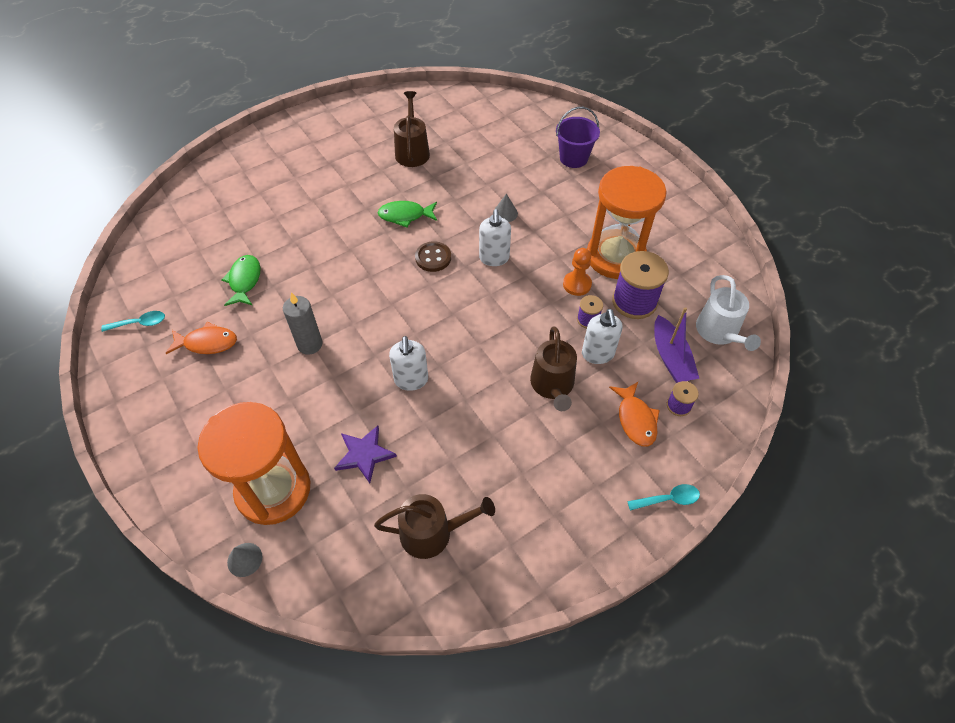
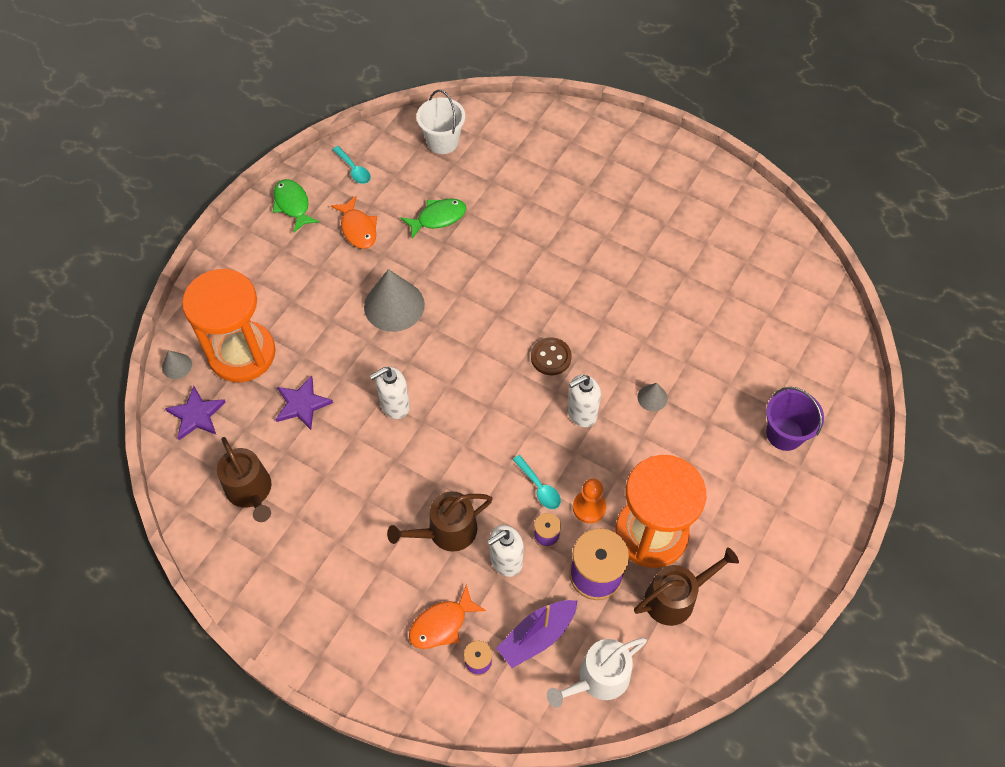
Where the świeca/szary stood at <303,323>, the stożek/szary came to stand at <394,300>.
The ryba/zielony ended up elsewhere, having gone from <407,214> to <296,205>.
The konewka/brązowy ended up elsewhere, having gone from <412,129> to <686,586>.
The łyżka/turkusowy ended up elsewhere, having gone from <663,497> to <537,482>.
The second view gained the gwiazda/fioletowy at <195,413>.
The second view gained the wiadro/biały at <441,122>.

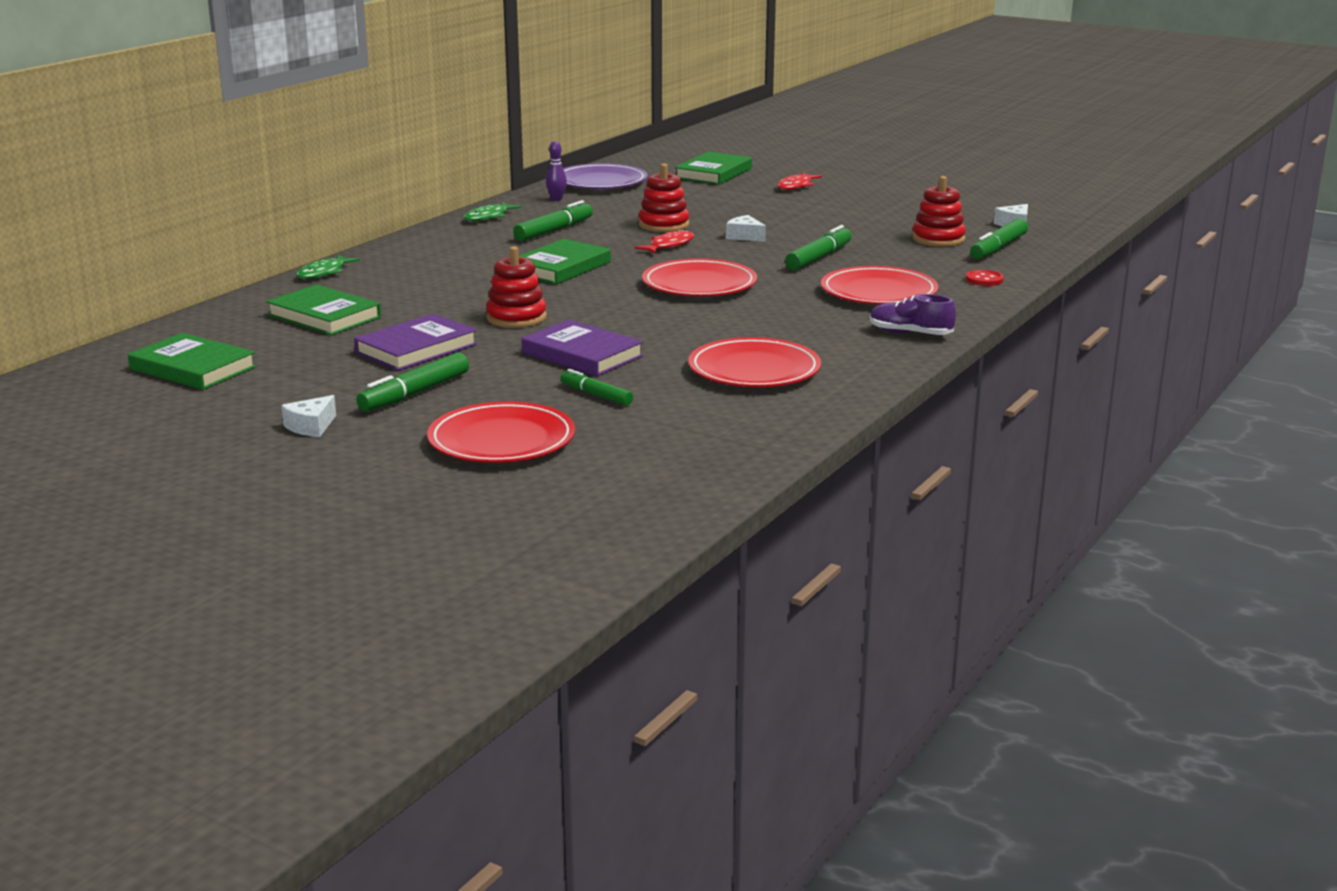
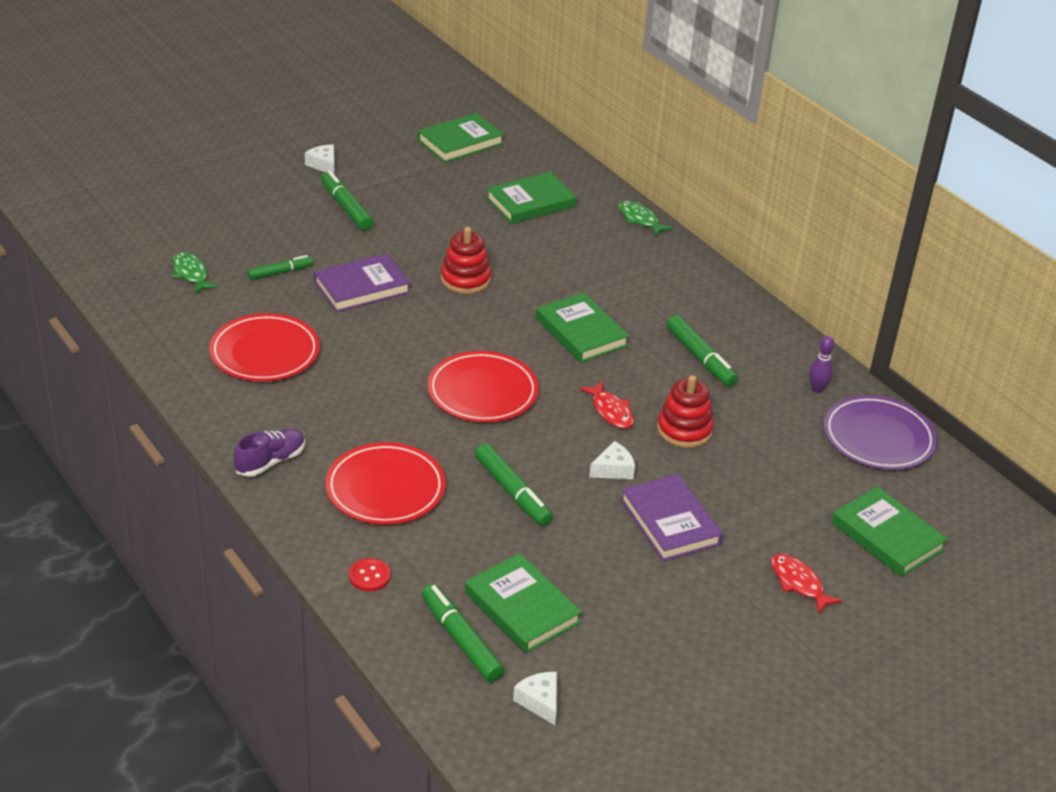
The książka/fioletowy ended up elsewhere, having gone from <415,342> to <671,517>.
The second view lost the talerz/czerwony at <501,432>.
The ryba/zielony ended up elsewhere, having gone from <492,211> to <195,273>.
Where the zabawka nakładanka/czerwony stood at <939,211>, the książka/zielony came to stand at <523,603>.

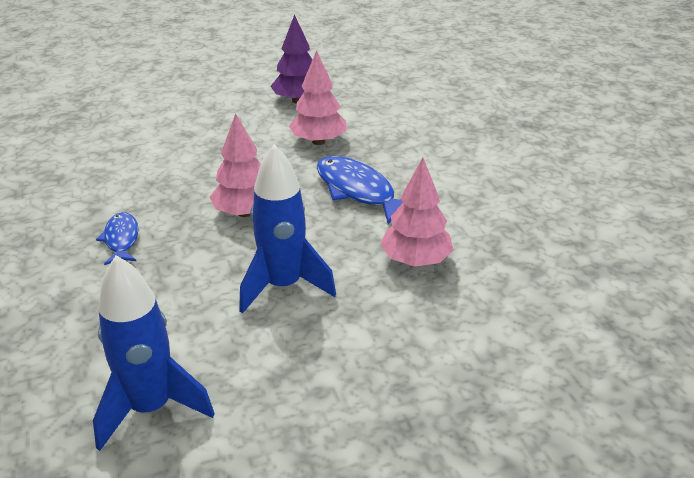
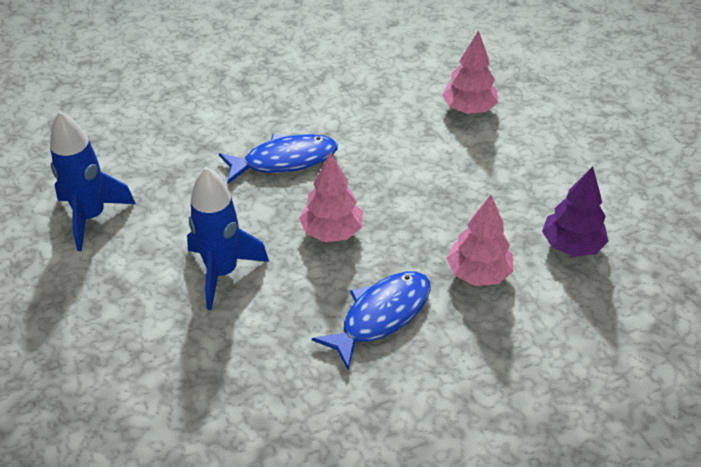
The size of the ryba/niebieski at <117,238> changed by a factor of 1.69.
The drzewko/różowy ended up elsewhere, having gone from <416,212> to <470,72>.

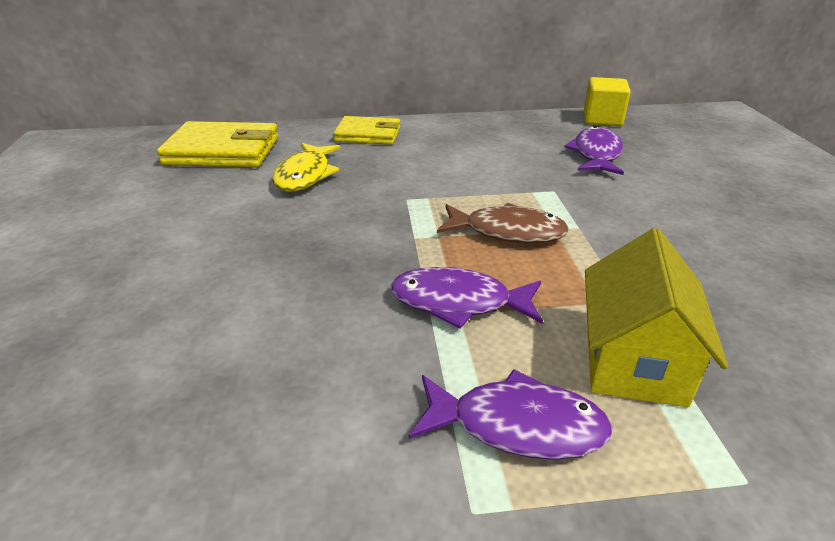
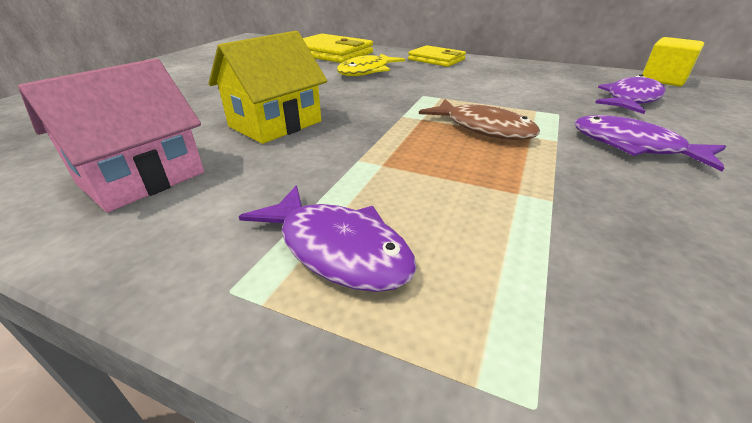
The ryba/fioletowy ended up elsewhere, having gone from <467,298> to <650,143>.
The domek/żółty ended up elsewhere, having gone from <656,317> to <267,87>.
The second view gained the domek/różowy at <111,135>.

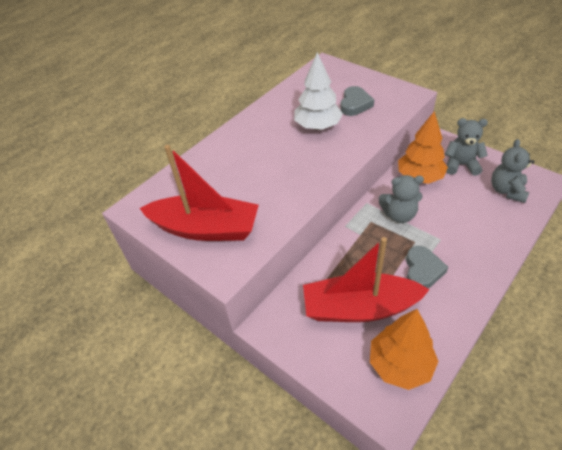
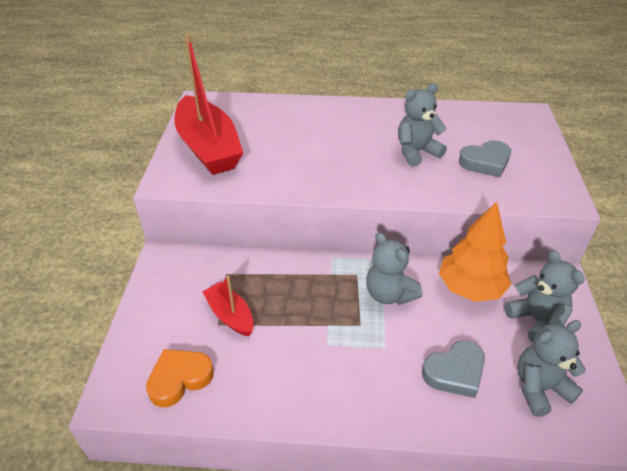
Where the drzewko/biały stood at <318,91>, the miś/szary came to stand at <422,125>.
The size of the łódka/czerwony at <366,279> changed by a factor of 0.50.
Where the drzewko/pomarańczowy stood at <404,349>, the serce/pomarańczowy came to stand at <180,378>.
The serce/szary ended up elsewhere, having gone from <427,267> to <453,369>.

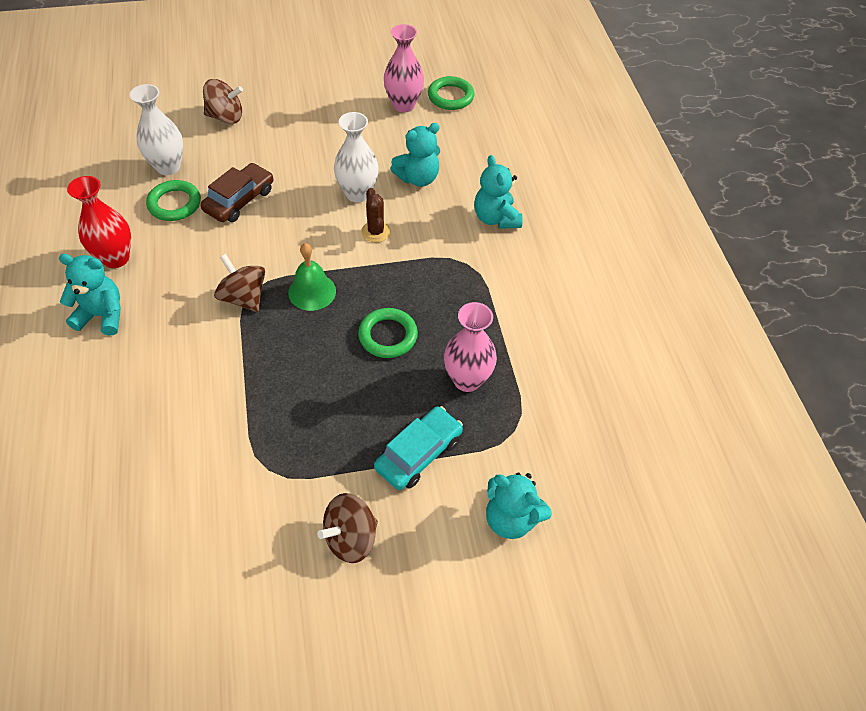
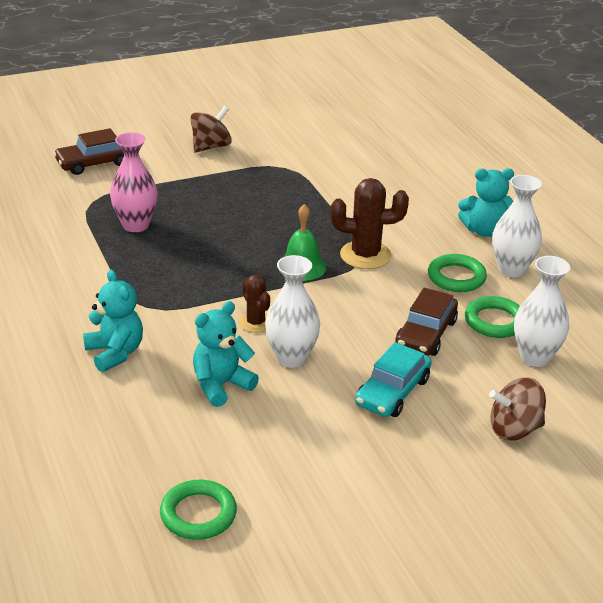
What was the wazon/czerwony at <99,222> turned into the wazon/biały at <517,226>.
Where the bączek/brązowy stood at <239,283>, the kaktus/brązowy came to stand at <370,223>.
The pierścień/zielony ended up elsewhere, having gone from <388,333> to <457,273>.
The samochód/turkusowy ended up elsewhere, having gone from <418,448> to <393,379>.
The second view lost the wazon/różowy at <404,68>.
Where the miś/turkusowy stood at <519,505>, the samochód/brązowy came to stand at <88,151>.

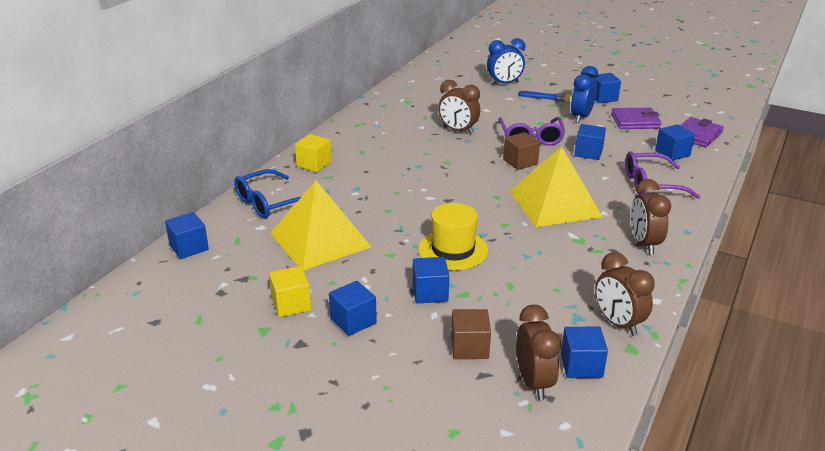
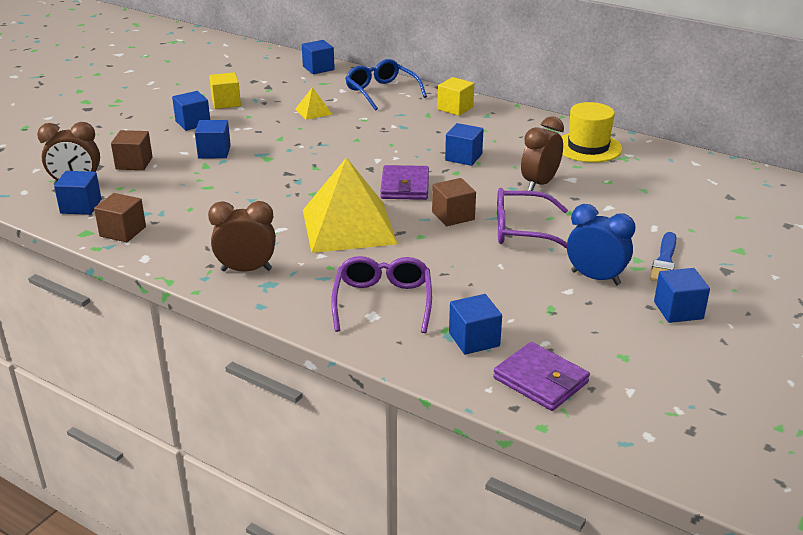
The size of the piramida/żółty at <320,225> changed by a factor of 0.43.
The kapelusz/żółty ended up elsewhere, having gone from <453,236> to <591,132>.
The second view lost the budzik/niebieski at <506,61>.
The sześcian/niebieski ended up elsewhere, having gone from <590,142> to <464,144>.
Where the budzik/brązowy stood at <625,294>, the sześcian/brązowy came to stand at <120,217>.
The portfel/fioletowy ended up elsewhere, having gone from <636,118> to <404,182>.

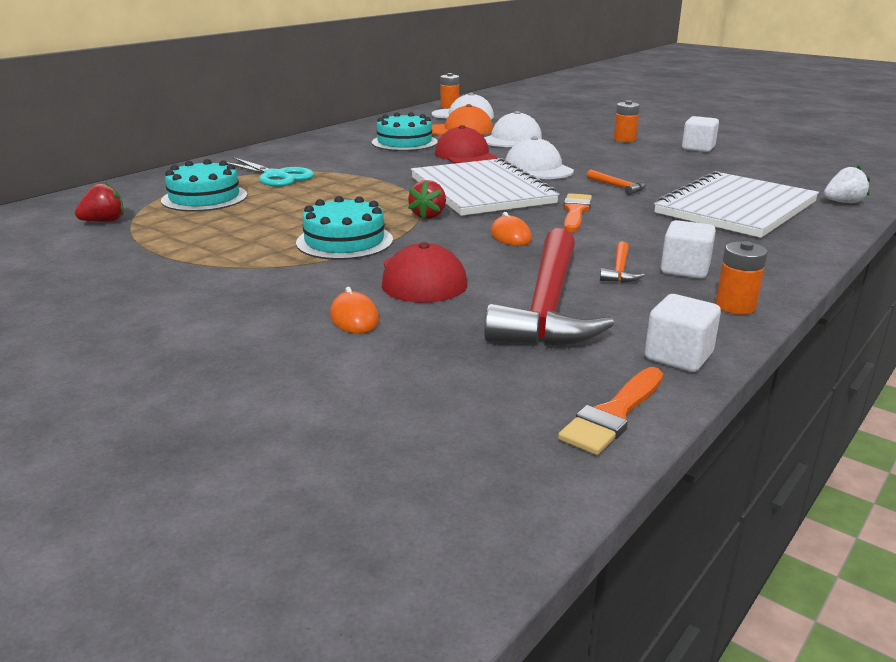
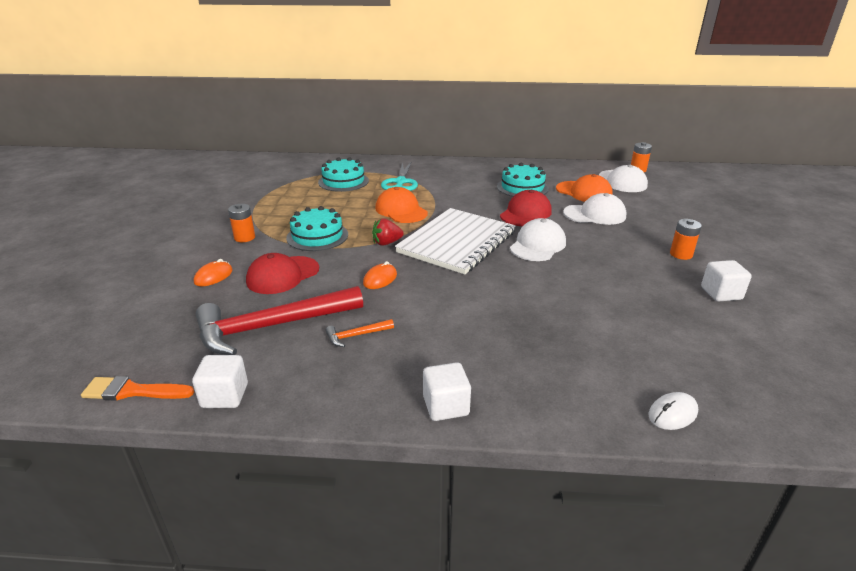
The second view lost the truskawka/czerwony at <99,202>.
The second view lost the pędzel/pomarańczowy at <578,212>.
The second view lost the młotek/pomarańczowy at <616,182>.
The second view lost the zeszyt/biały at <736,204>.
The sześcian/biały ended up elsewhere, having gone from <688,249> to <447,391>.
The bateria/pomarańczowy ended up elsewhere, having gone from <742,278> to <241,223>.
Where the truskawka/biały stood at <847,184>, the myszka/biały came to stand at <673,411>.
The second view gained the czapka/pomarańczowy at <401,205>.

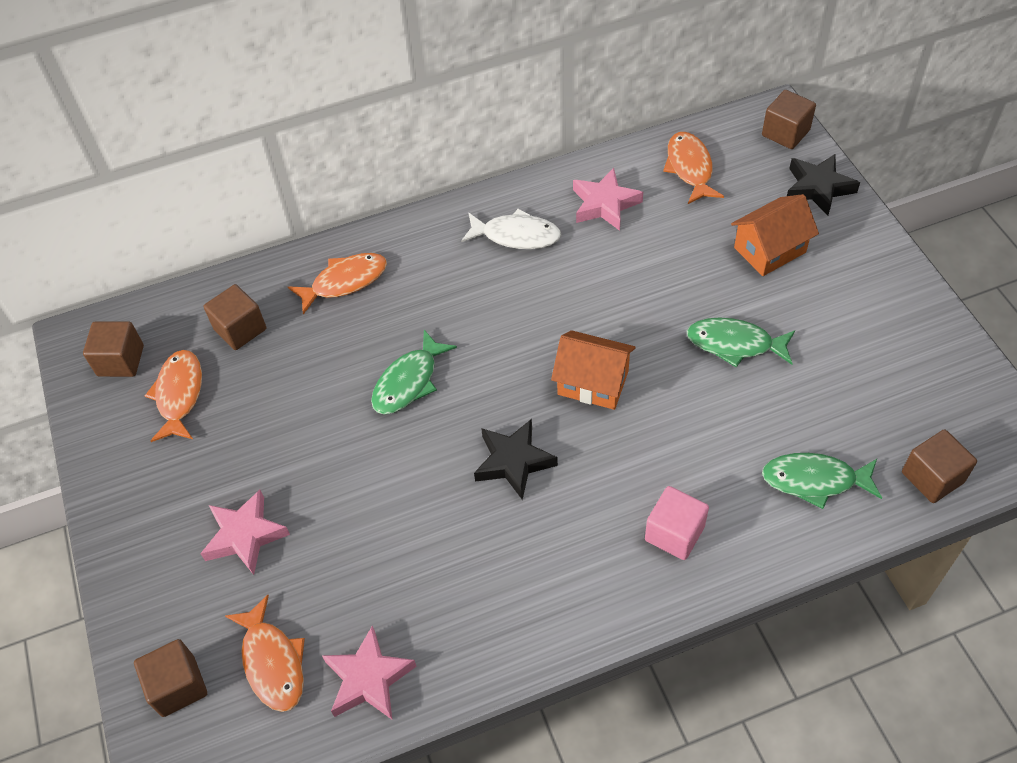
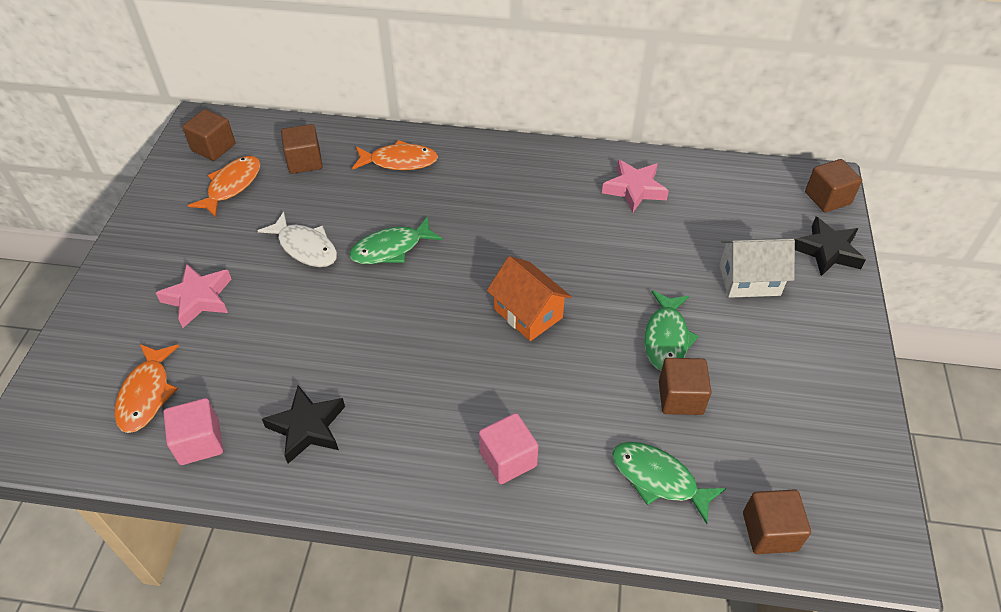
The sześcian/brązowy ended up elsewhere, having gone from <170,678> to <685,386>.
Where the gwiazda/różowy stood at <369,672>, the sześcian/różowy came to stand at <193,431>.
The ryba/biały ended up elsewhere, having gone from <511,229> to <297,239>.
The gwiazda/czarny ended up elsewhere, having gone from <516,459> to <303,424>.
The second view lost the ryba/pomarańczowy at <693,168>.
The ryba/zielony at <741,342> ended up facing another way, 120 degrees counterclockwise from before.
What was the domek/pomarańczowy at <775,235> turned into the domek/biały at <757,268>.

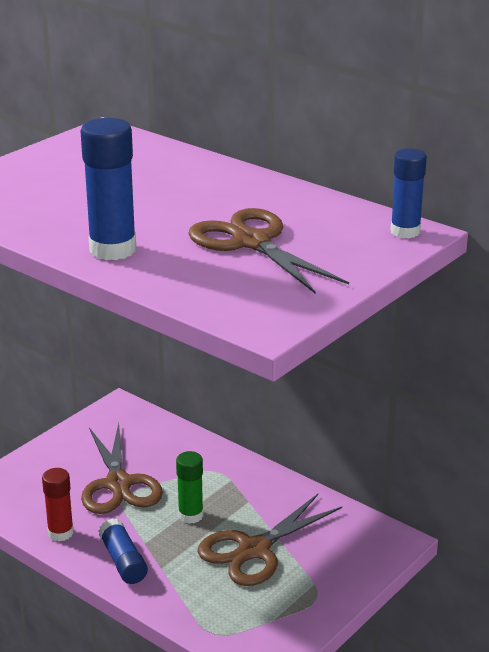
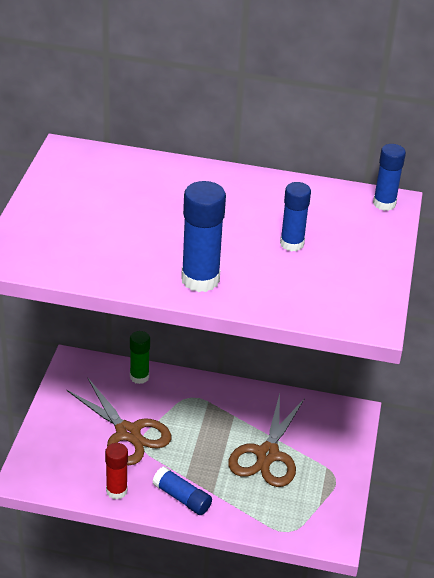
The klej w sztyfcie/zielony ended up elsewhere, having gone from <189,487> to <140,357>.
Where the nożyczki/brązowy stood at <268,250>, the klej w sztyfcie/niebieski came to stand at <295,216>.

